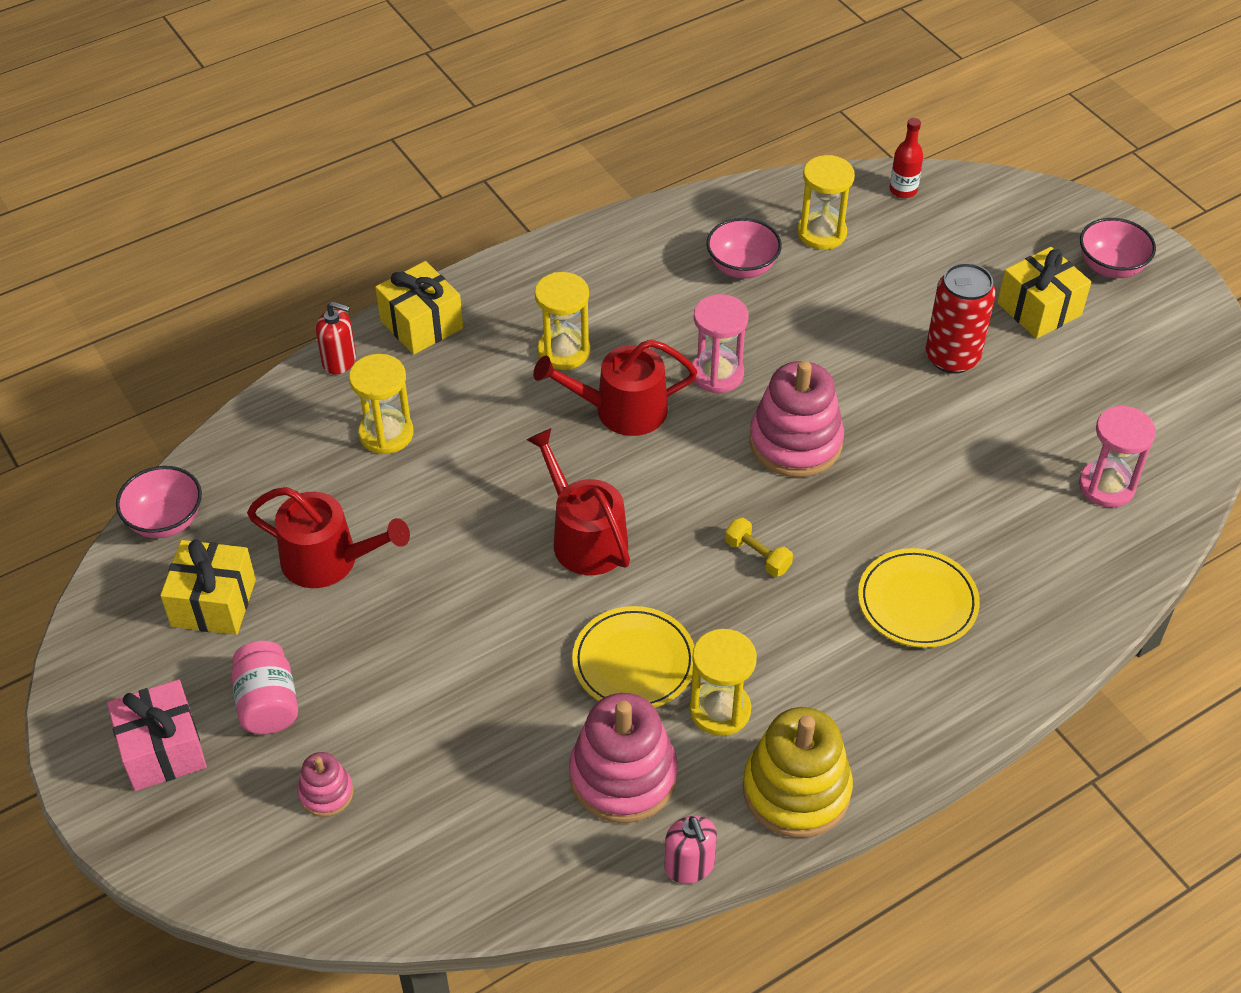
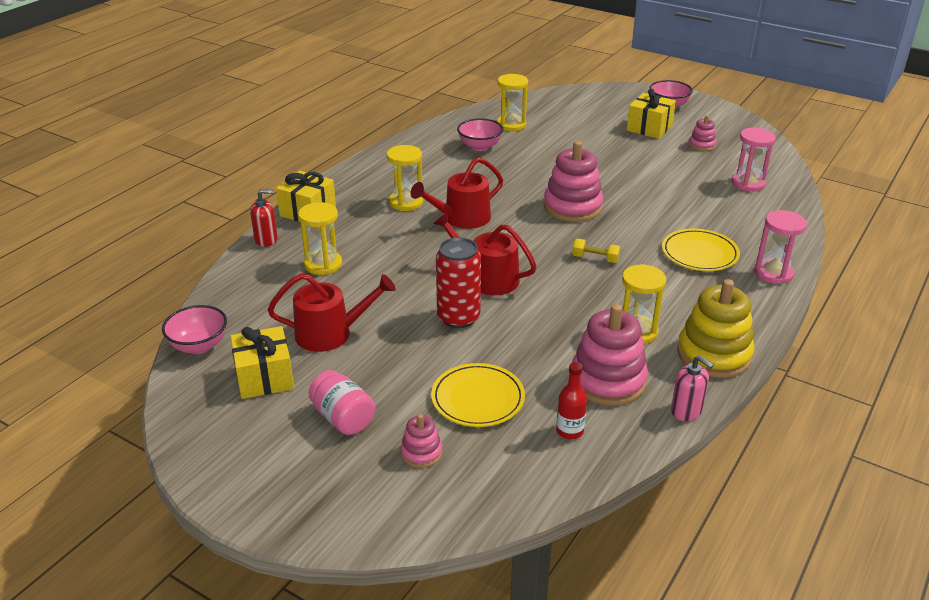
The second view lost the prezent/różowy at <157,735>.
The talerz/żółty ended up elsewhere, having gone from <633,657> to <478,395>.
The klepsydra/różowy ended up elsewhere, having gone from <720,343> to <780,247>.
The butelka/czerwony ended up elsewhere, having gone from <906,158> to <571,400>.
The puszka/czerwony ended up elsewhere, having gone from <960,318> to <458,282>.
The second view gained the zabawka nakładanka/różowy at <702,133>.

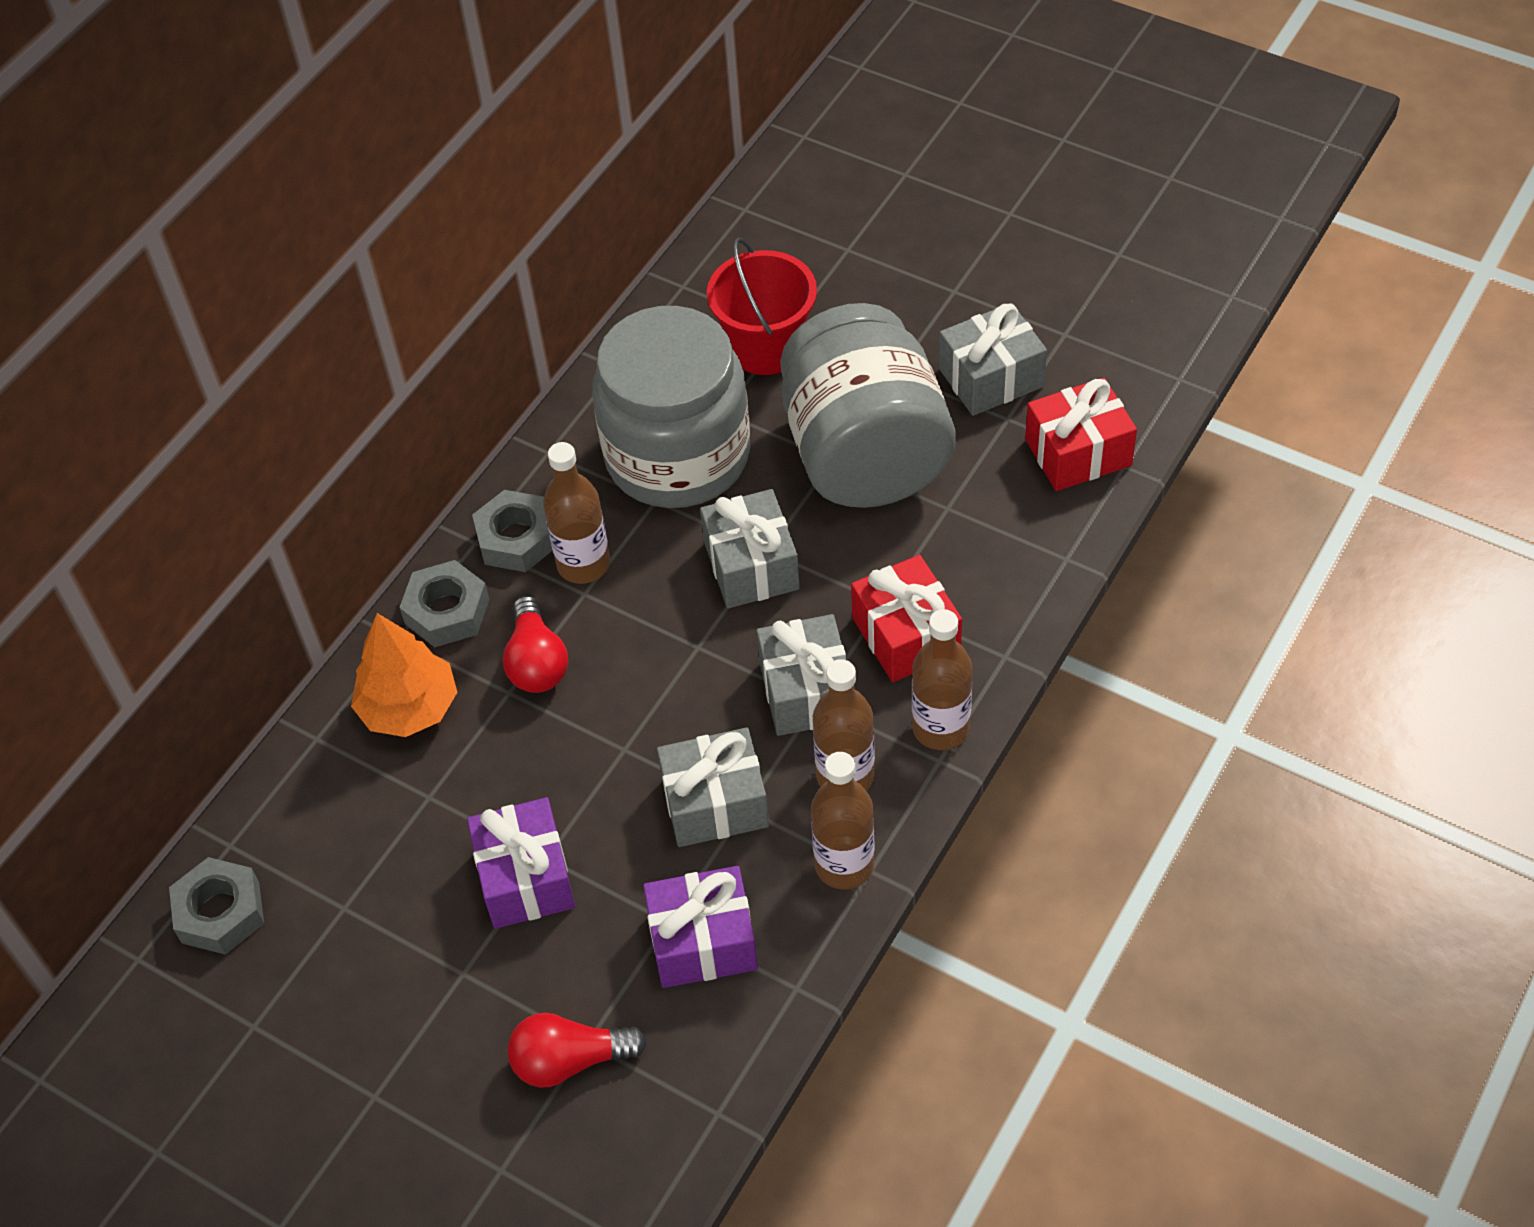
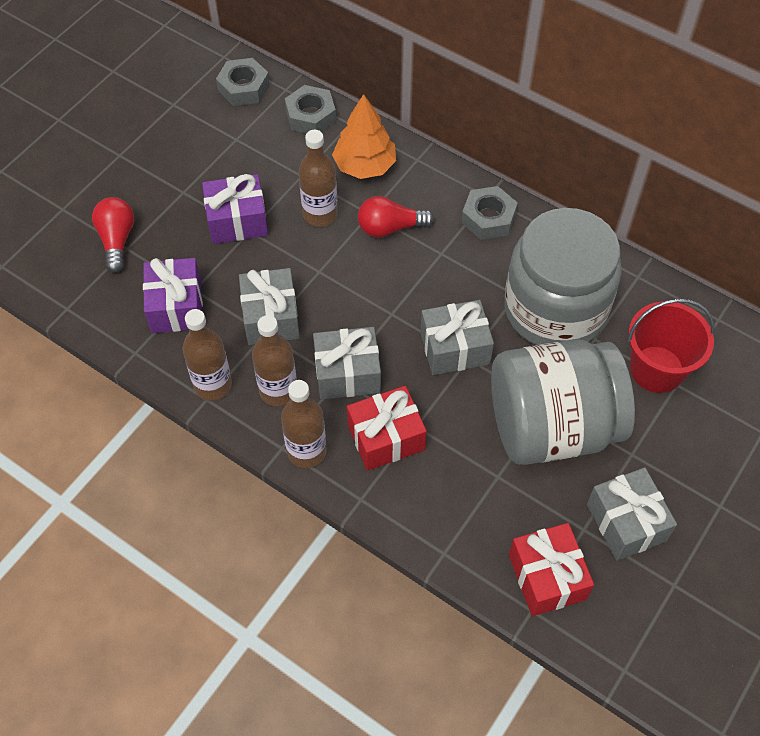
The nakrętka/szary ended up elsewhere, having gone from <444,603> to <310,109>.
The butelka/brązowy ended up elsewhere, having gone from <576,513> to <318,178>.

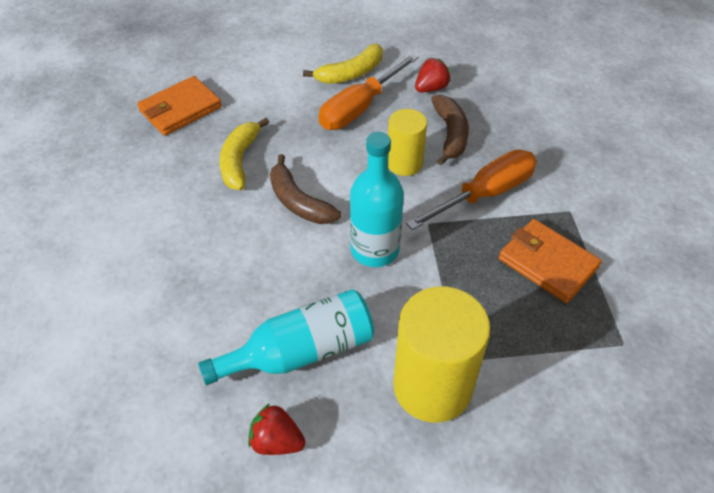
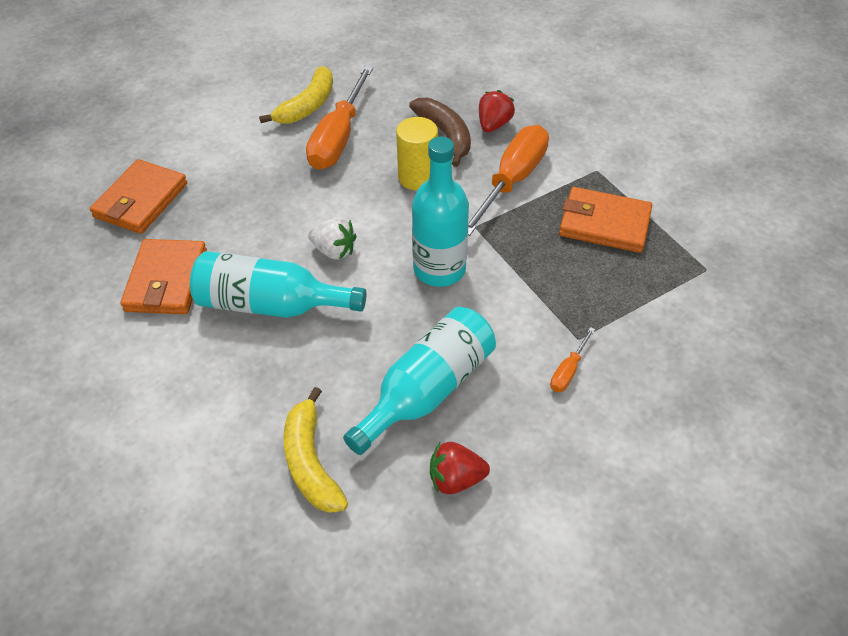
The banan/żółty ended up elsewhere, having gone from <244,154> to <315,450>.
Where the banan/brązowy stood at <305,189>, the truskawka/biały came to stand at <332,238>.
Where the walec/żółty stood at <442,354>, the śrubokręt/pomarańczowy came to stand at <572,359>.
The truskawka/czerwony ended up elsewhere, having gone from <433,75> to <497,111>.
The second view gained the portfel/pomarańczowy at <163,276>.
The second view gained the butelka/turkusowy at <278,284>.

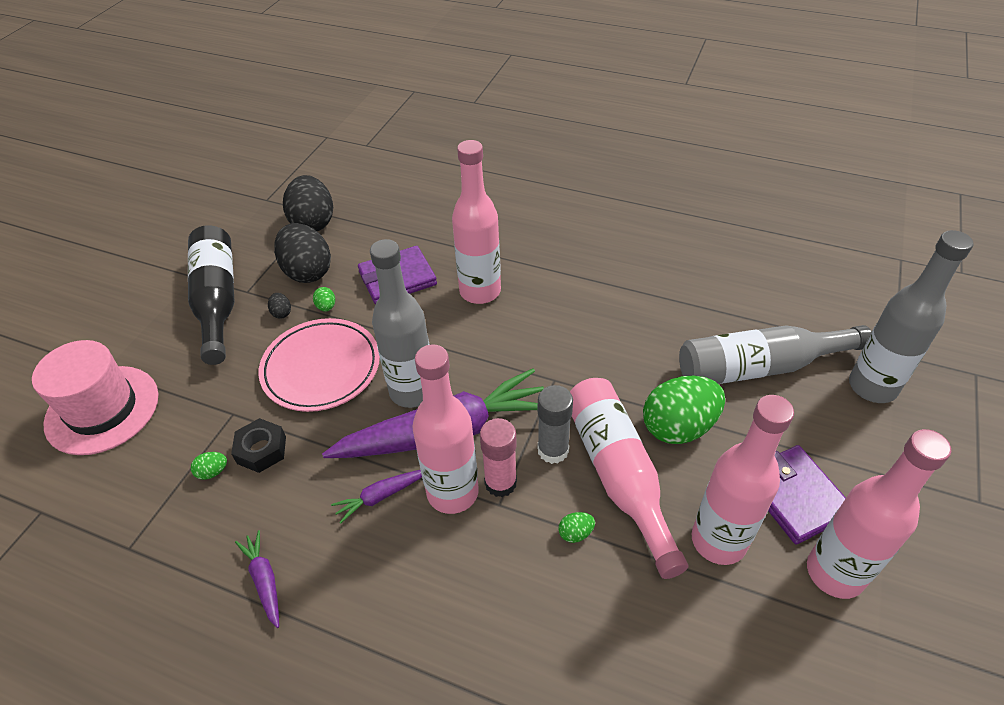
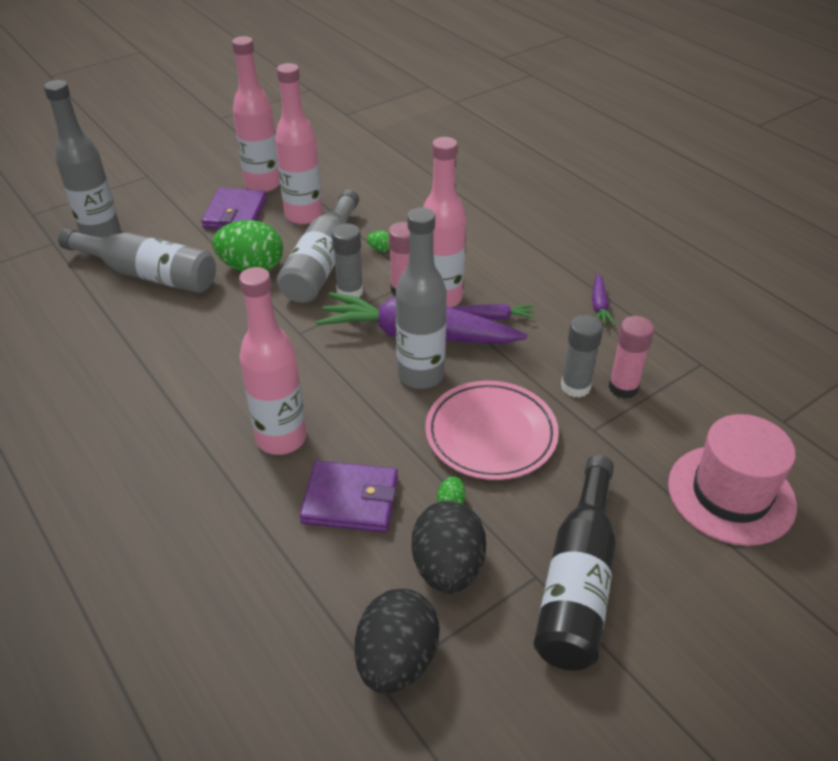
Where the jajko/zielony stood at <209,466>, the klej w sztyfcie/różowy came to stand at <631,357>.
Where the nakrętka/czarny stood at <258,445>, the klej w sztyfcie/szary came to stand at <582,356>.
The second view lost the jajko/czarny at <279,306>.
What was the butelka/różowy at <629,478> turned into the butelka/szary at <318,246>.

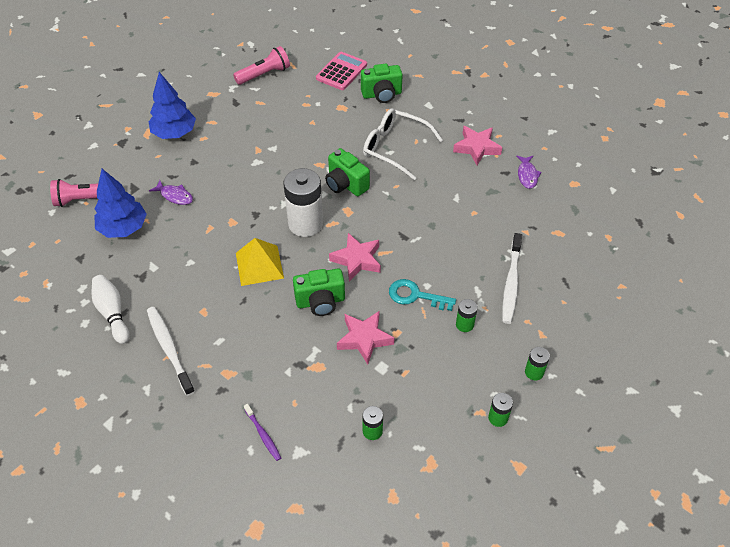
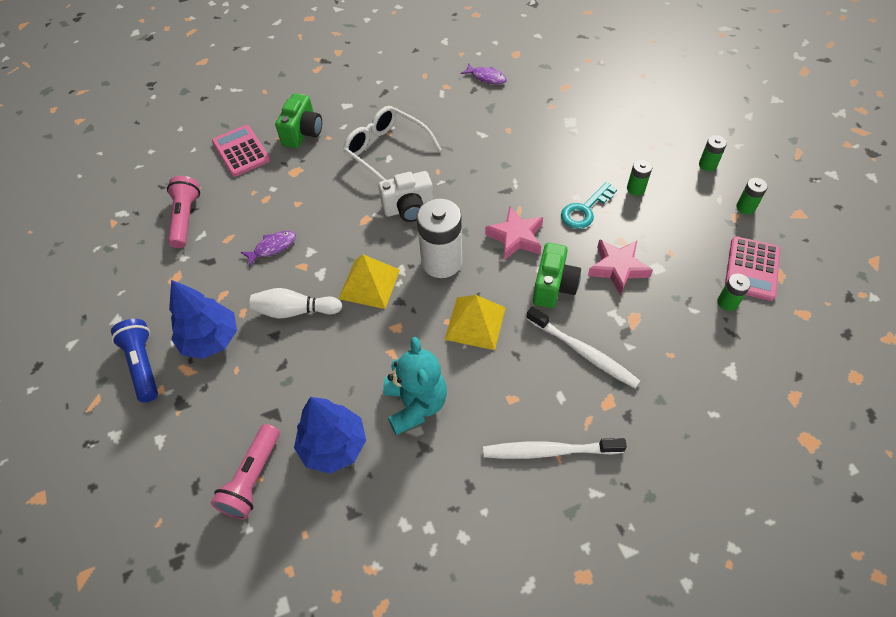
The kręgiel/biały ended up elsewhere, having gone from <111,309> to <296,303>.
The ryba/fioletowy ended up elsewhere, having gone from <171,192> to <268,249>.
The second view lost the szczoteczka do zębów/fioletowy at <262,432>.
What was the aparat fotograficzny/zielony at <347,172> turned into the aparat fotograficzny/biały at <405,196>.
The okulary/biały at <403,144> ended up facing another way, 75 degrees clockwise from before.
The second view lost the gwiazda/różowy at <477,145>.
The szczoteczka do zębów/biały ended up elsewhere, having gone from <512,278> to <583,347>.
The second view gained the latarka/niebieski at <134,361>.
The second view gained the piramida/żółty at <369,281>.
The second view gained the miś/turkusowy at <415,386>.
The second view gained the kalkulator/różowy at <752,268>.

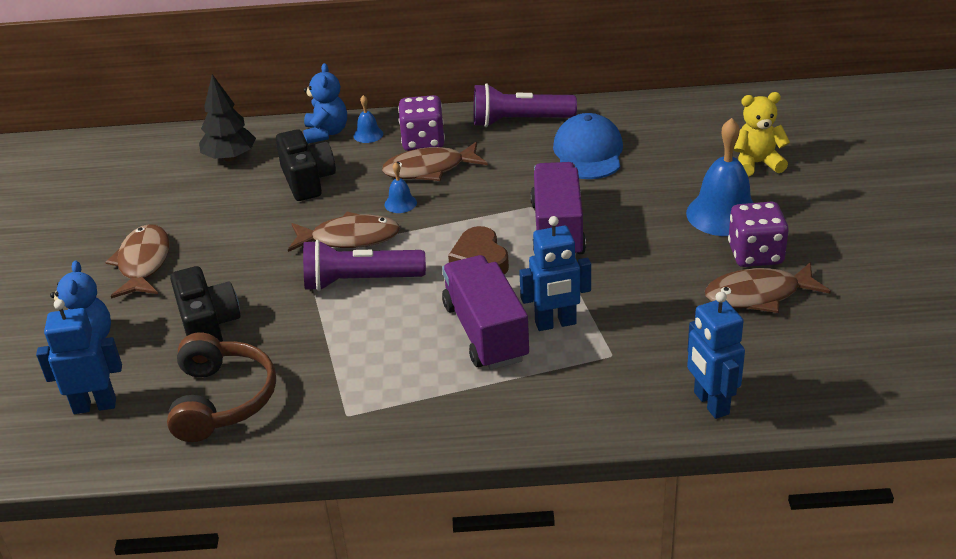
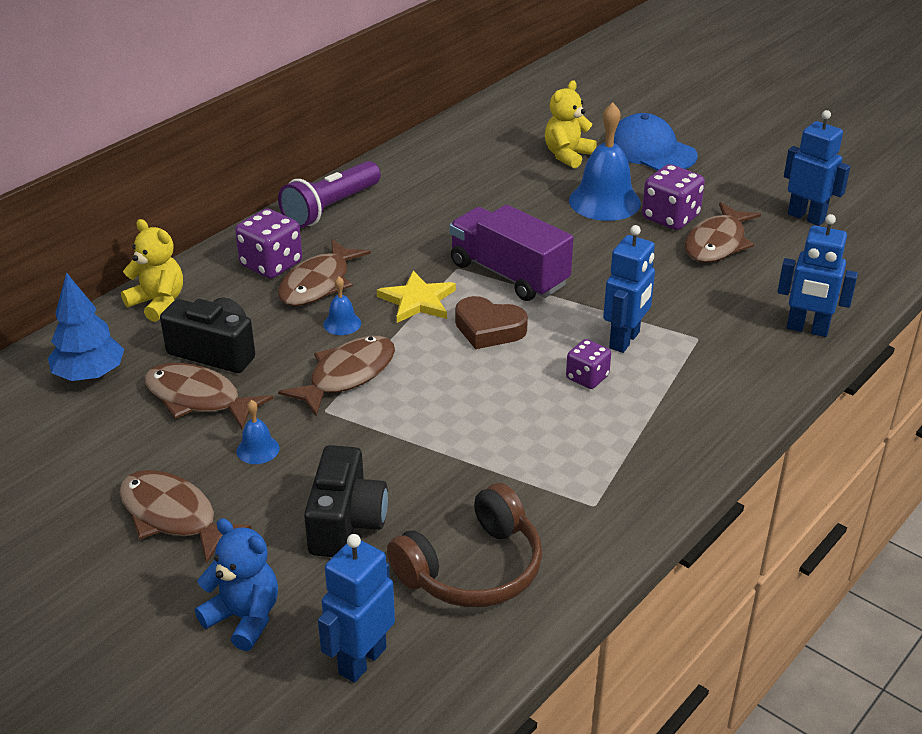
The słuchawki/brązowy at <221,387> ended up facing another way, 105 degrees clockwise from before.
The aparat fotograficzny/czarny at <205,304> ended up facing another way, 75 degrees clockwise from before.
What was the drzewko/czarny at <227,117> turned into the drzewko/niebieski at <86,326>.
What was the miś/niebieski at <325,103> turned into the miś/żółty at <152,270>.
The second view lost the latarka/fioletowy at <364,265>.
The dzwonek/niebieski ended up elsewhere, having gone from <368,119> to <257,432>.
Where the ciężarówka/fioletowy stood at <485,312>, the kostka do gry/fioletowy came to stand at <588,364>.
The czapka/niebieski ended up elsewhere, having gone from <588,146> to <656,142>.
The second view gained the ryba/brązowy at <208,396>.
The second view gained the gwiazda/żółty at <416,297>.
The second view gained the robot/niebieski at <817,168>.

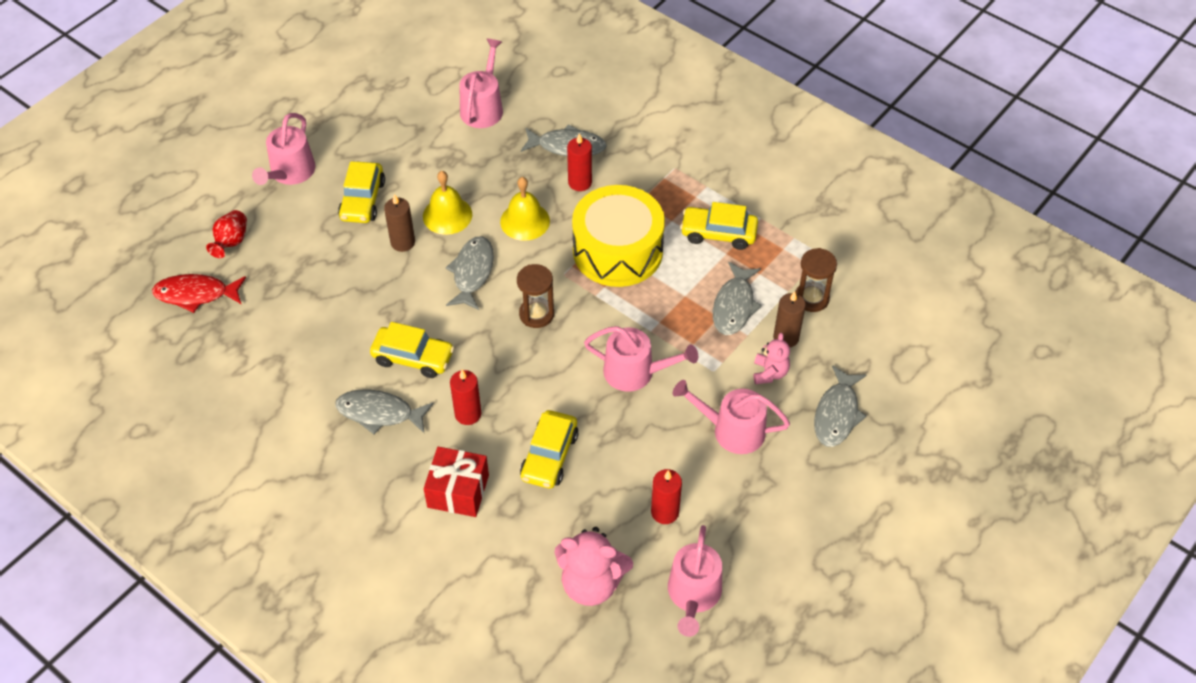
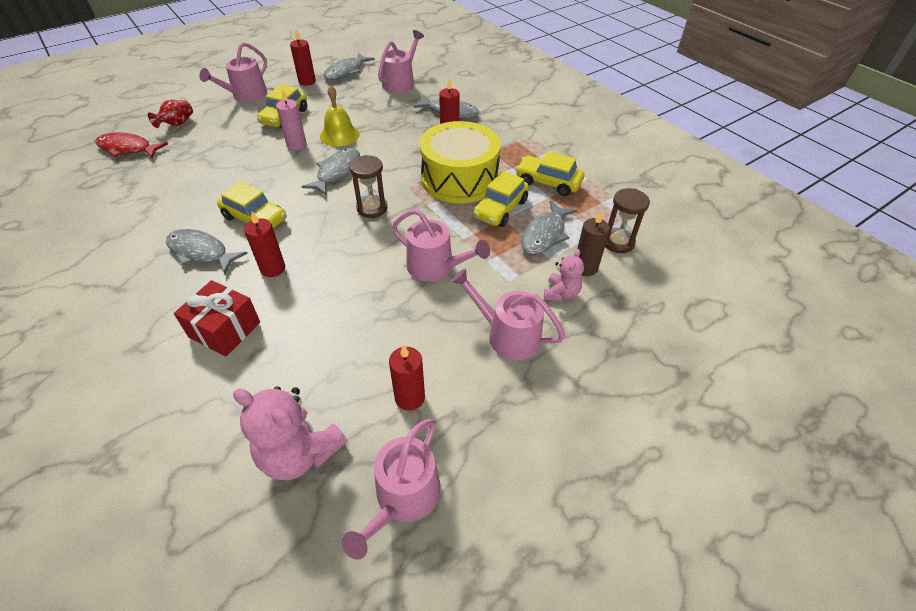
What was the świeca/brązowy at <399,223> turned into the świeca/różowy at <291,120>.
The second view lost the dzwonek/żółty at <525,209>.
The samochód/żółty ended up elsewhere, having gone from <549,449> to <501,199>.
The ryba/szary ended up elsewhere, having gone from <840,406> to <349,66>.
The second view gained the świeca/czerwony at <303,58>.

